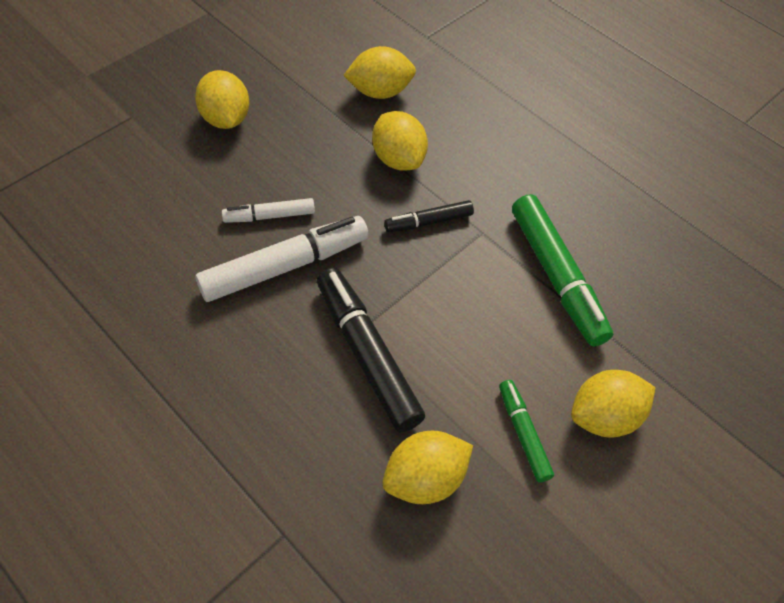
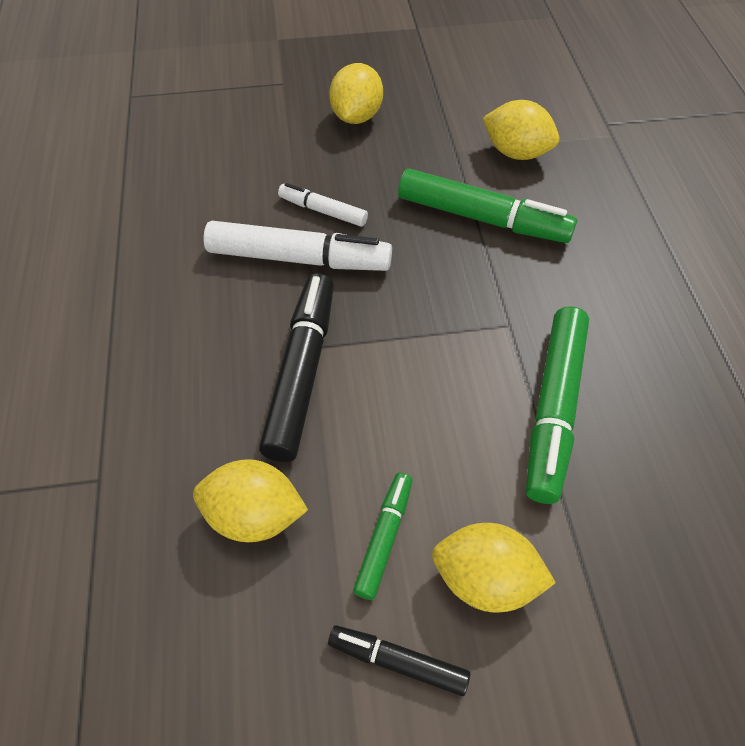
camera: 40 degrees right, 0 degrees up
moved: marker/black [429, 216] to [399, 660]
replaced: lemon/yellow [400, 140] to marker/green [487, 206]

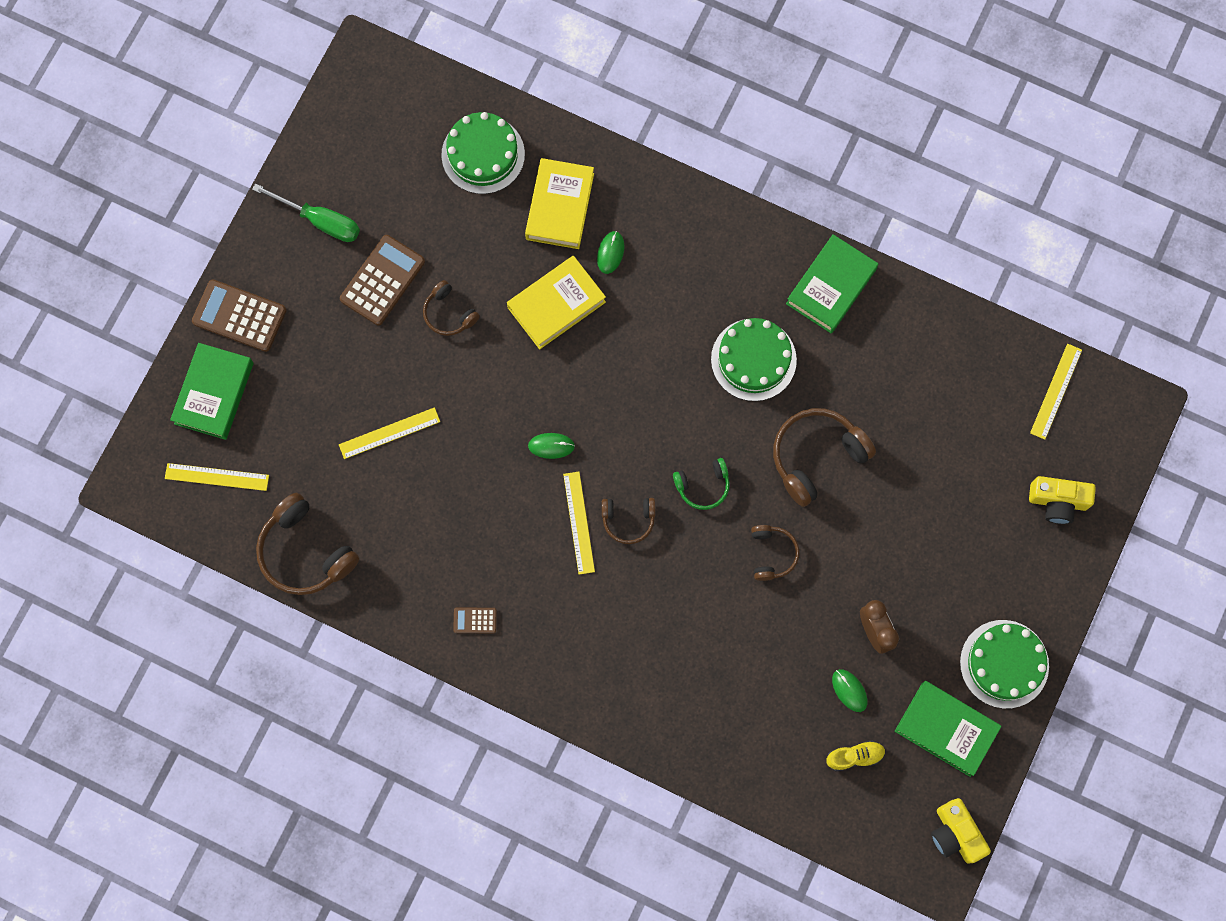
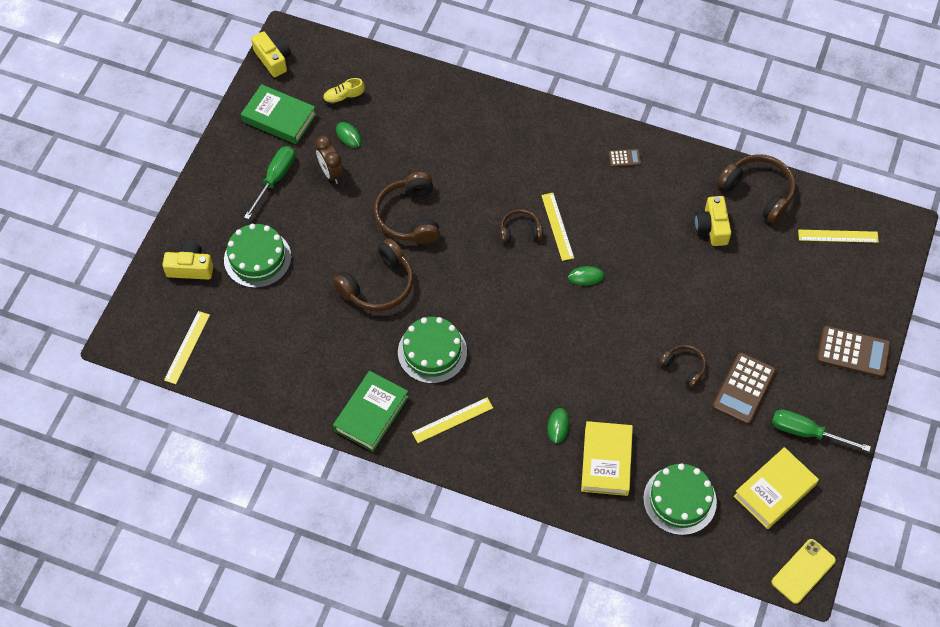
camera: 175 degrees right, 15 degrees down
removed: book/green [212, 391]; headphones/green [701, 484]
added: screwdriver/green [269, 182]; camera/yellow [713, 221]; phone/yellow [803, 571]
moved: book/yellow [556, 302] to [776, 488]; ruler/yellow [389, 433] to [452, 420]; cake/green [1004, 664] to [257, 256]
resized: headphones/brown [775, 553] = [407, 208] x1.76

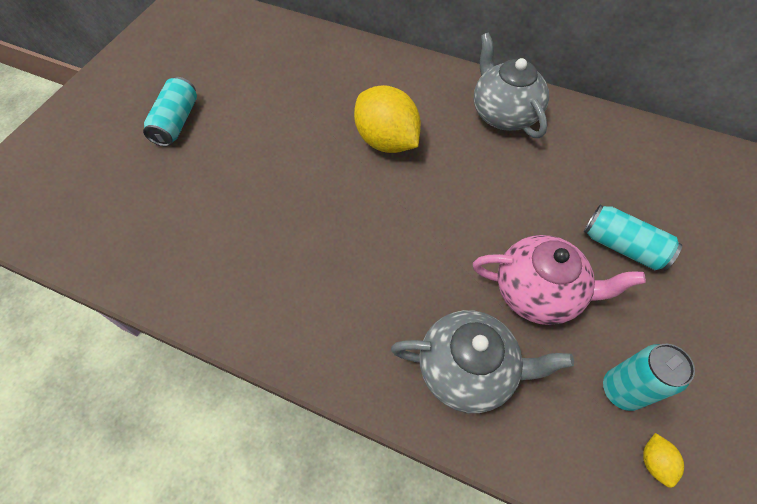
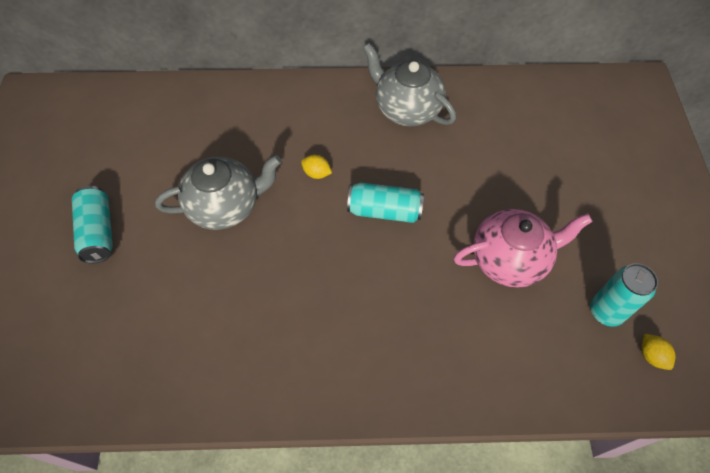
camera: 25 degrees left, 0 degrees up
moved: can/turquoise [633, 237] to [385, 202]; teapot/grey [482, 361] to [218, 192]
resized: lemon/yellow [387, 119] = [316, 167] x0.40

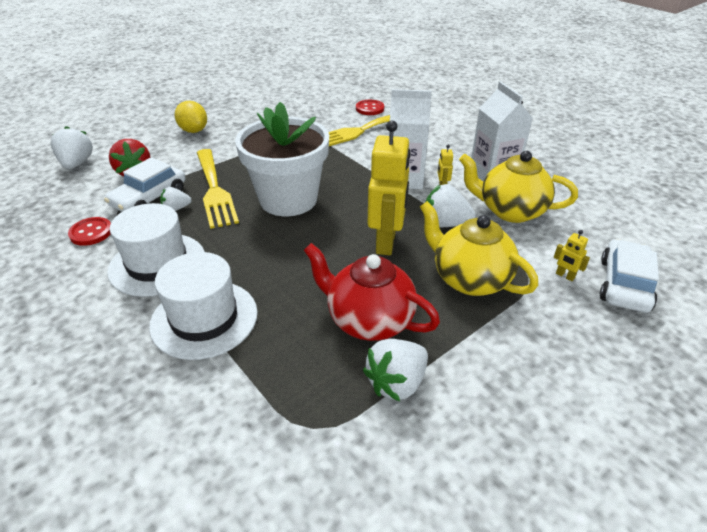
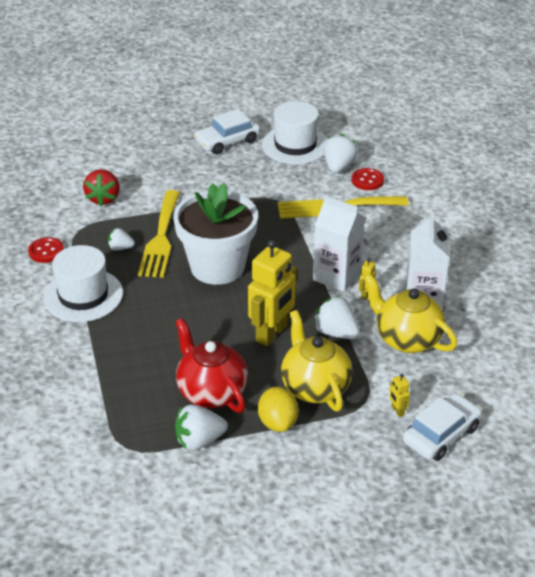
camera: 25 degrees right, 0 degrees up
moved: lemon/yellow [191, 117] to [278, 409]; strawberry/white [72, 147] to [340, 153]; car/white [144, 184] to [227, 131]; hat/white [203, 306] to [295, 132]

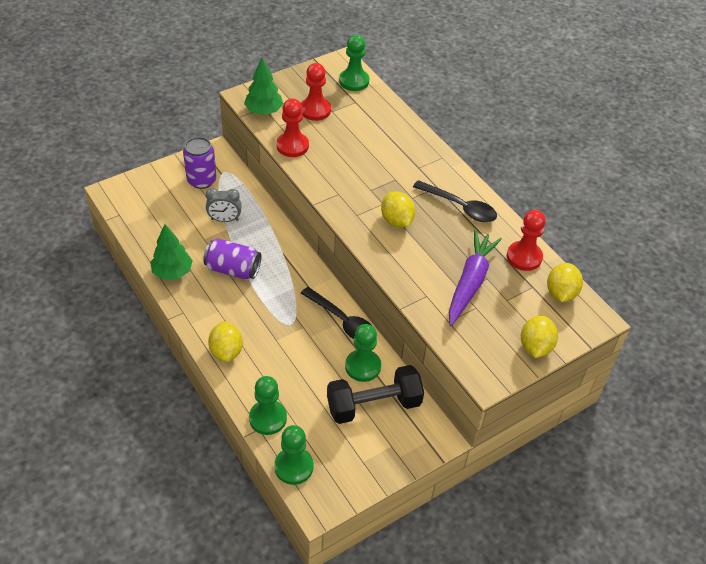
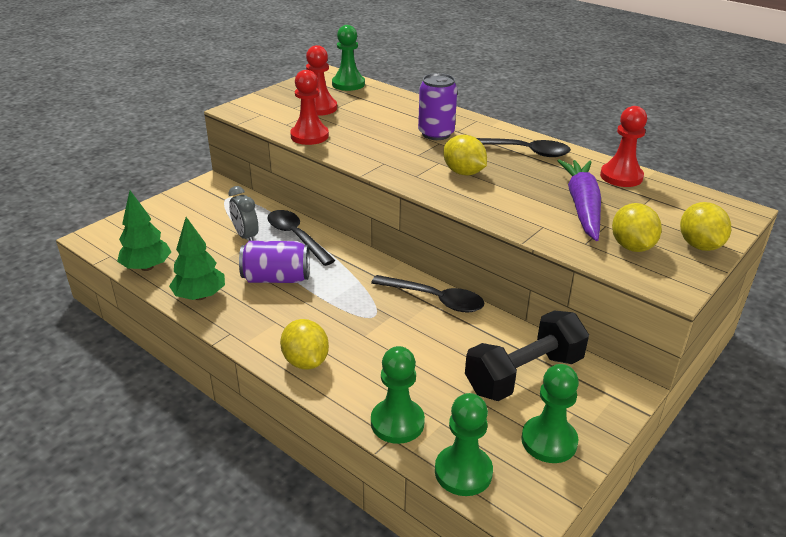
camera: 15 degrees left, 15 degrees down
added: spoon/black [301, 238]
moved: tree/green [263, 86] to [144, 231]; can/purple [200, 163] to [437, 106]; lemon/yellow [565, 282] to [637, 227]; pawn/green [363, 353] to [550, 413]
turned: clock/grey [224, 205] = [243, 213] 75 degrees clockwise

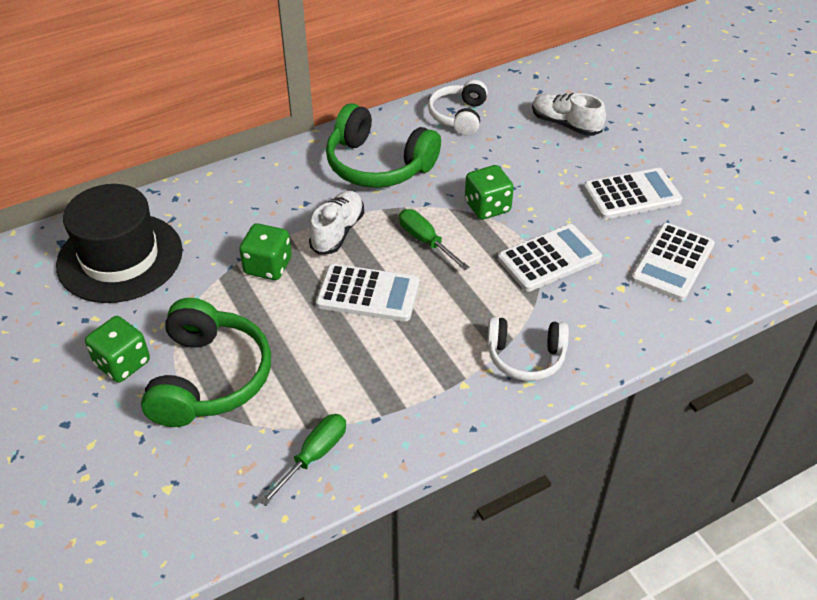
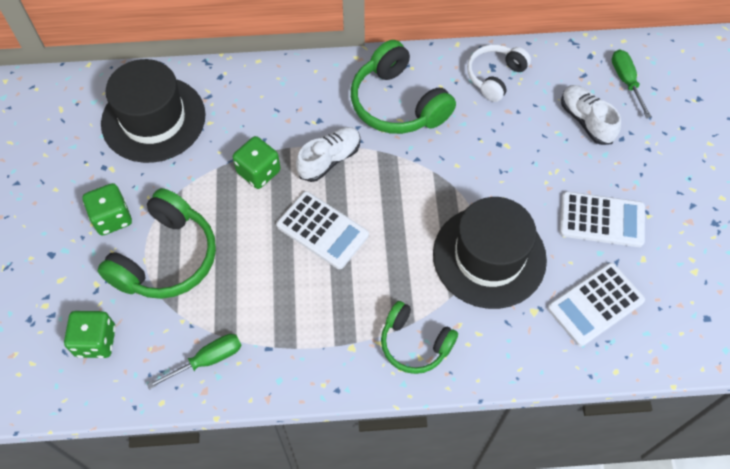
camera: 25 degrees right, 15 degrees up
moved: dice/green [489, 192] to [90, 334]; screwdriver/green [434, 239] to [631, 83]
replaced: calculator/white [550, 258] to hat/black [490, 253]
recoloured: headphones/white [528, 349] to headphones/green [419, 337]

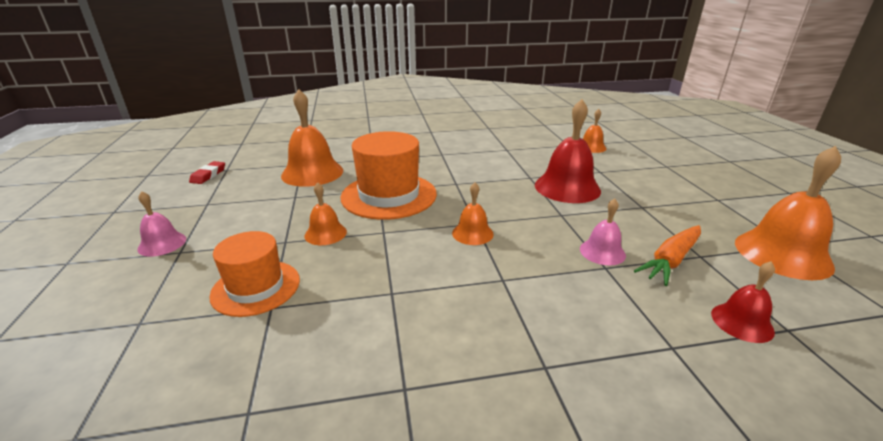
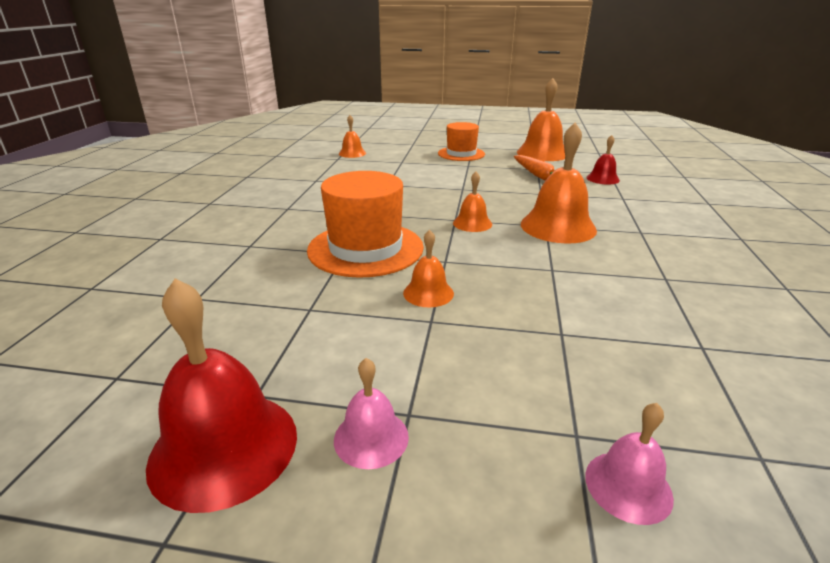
camera: 70 degrees left, 0 degrees up
removed: eraser/red [207, 172]
moved: bell/orange [312, 138] to [559, 183]; bell/red [568, 151] to [221, 395]; bell/pink [603, 231] to [629, 464]; hat/orange [254, 274] to [461, 141]

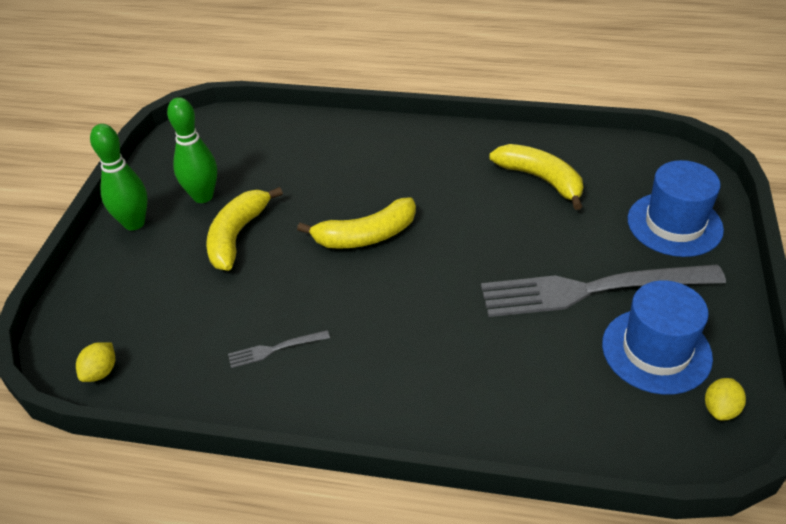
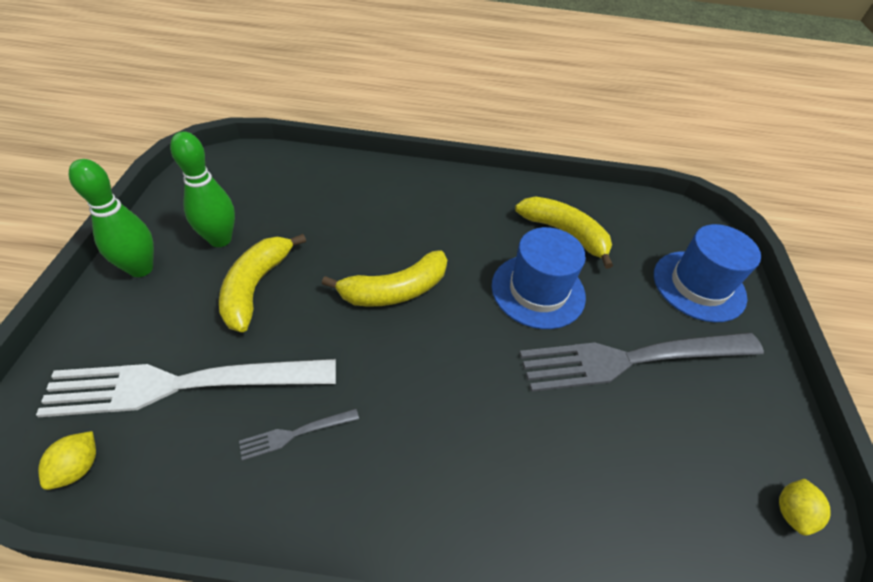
camera: 10 degrees left, 5 degrees up
added: fork/white [186, 388]
moved: hat/blue [657, 337] to [539, 278]

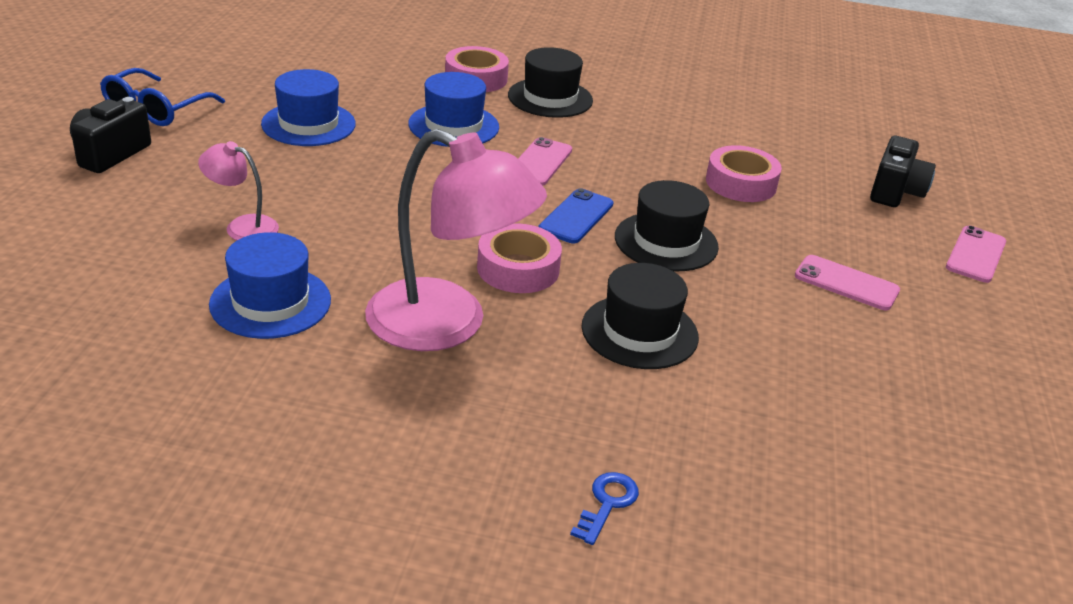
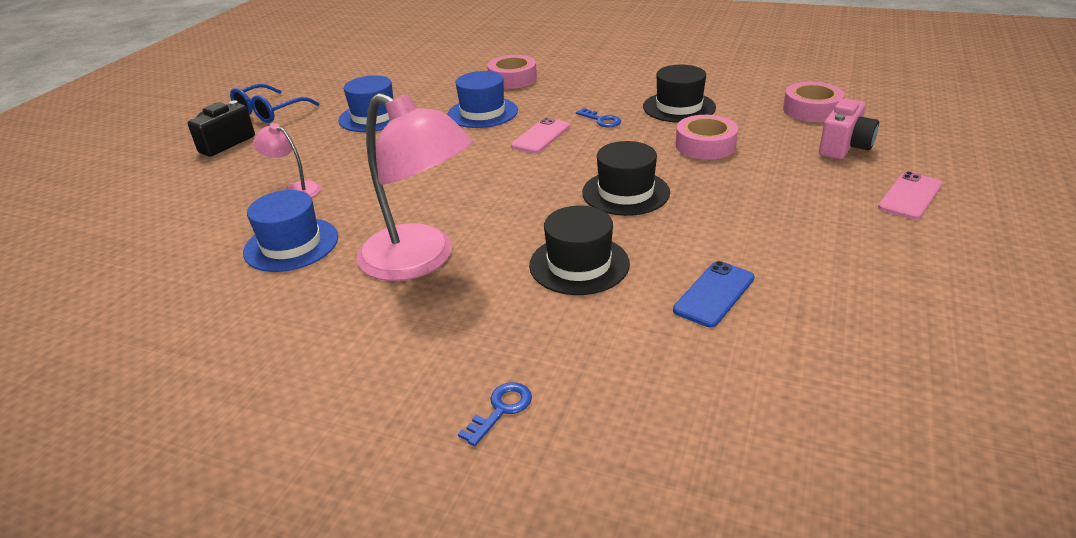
camera: 15 degrees right, 0 degrees up
removed: phone/pink [847, 282]
added: key/blue [598, 117]
moved: hat/black [550, 82] to [679, 94]; phone/blue [576, 215] to [714, 294]; tape/pink [519, 258] to [814, 102]
recoloured: camera/black [903, 171] to camera/pink [849, 129]

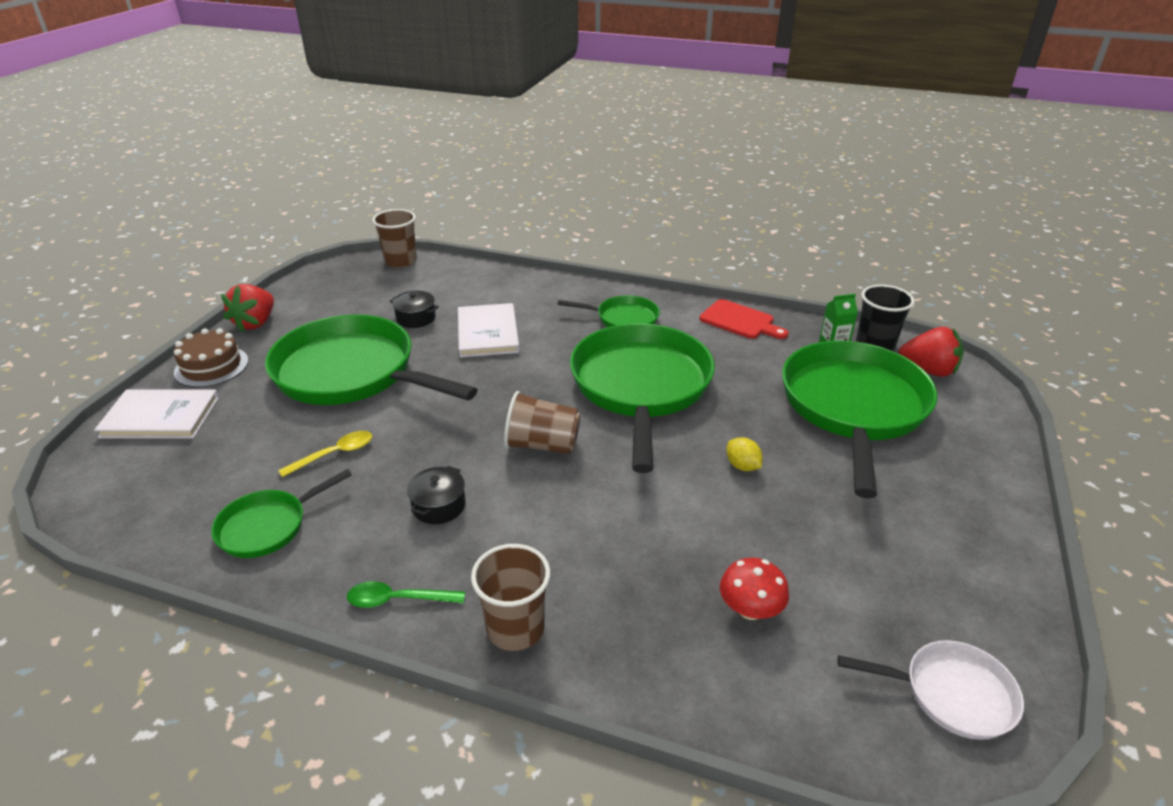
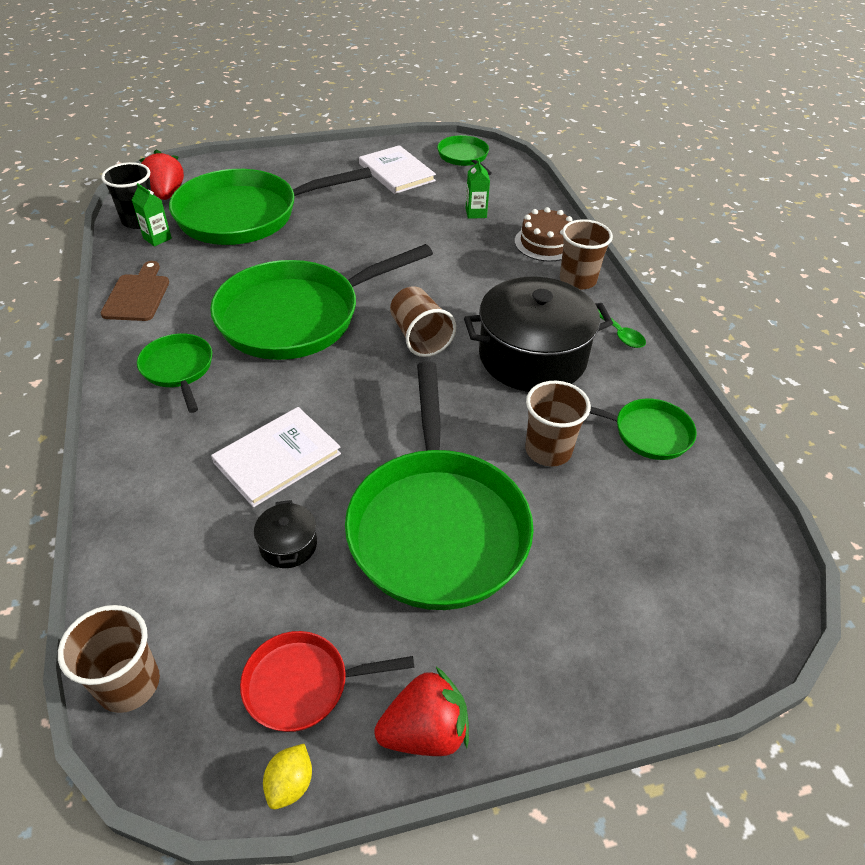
camera: 125 degrees left, 10 degrees up
added: pan/red [327, 681]
moved: cake/brown [211, 358] to [543, 234]; book/white [156, 414] to [397, 169]; lemon/yellow [744, 454] to [287, 776]
replaced: spoon/yellow [325, 454] to cup/brown [558, 423]; mushroom/red [754, 589] to carton/green [478, 189]
recoloured: cutting board/red [744, 319] to cutting board/brown [135, 291]; pan/white [931, 690] to pan/green [464, 155]
resized: pot/black [436, 495] = [538, 334] x2.40

